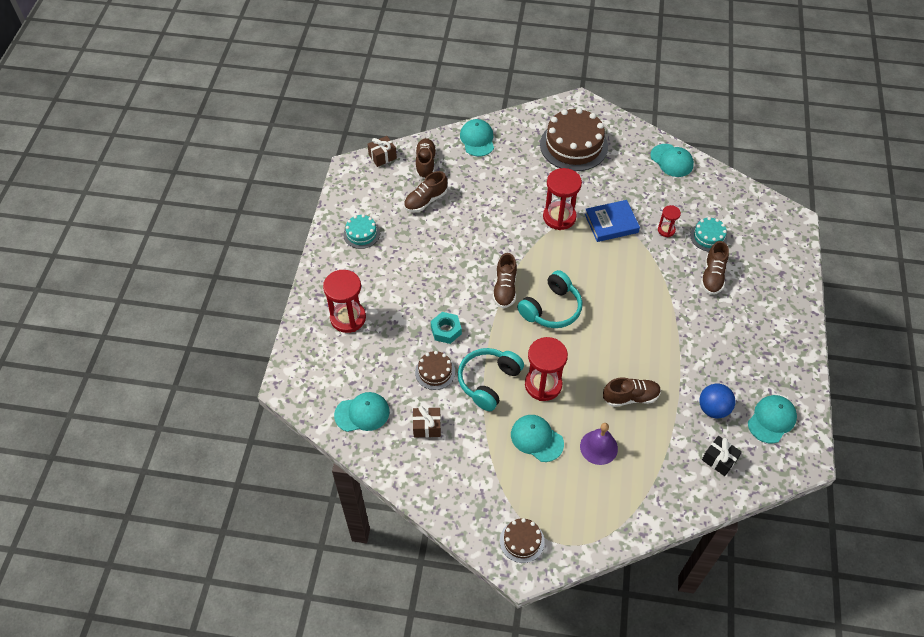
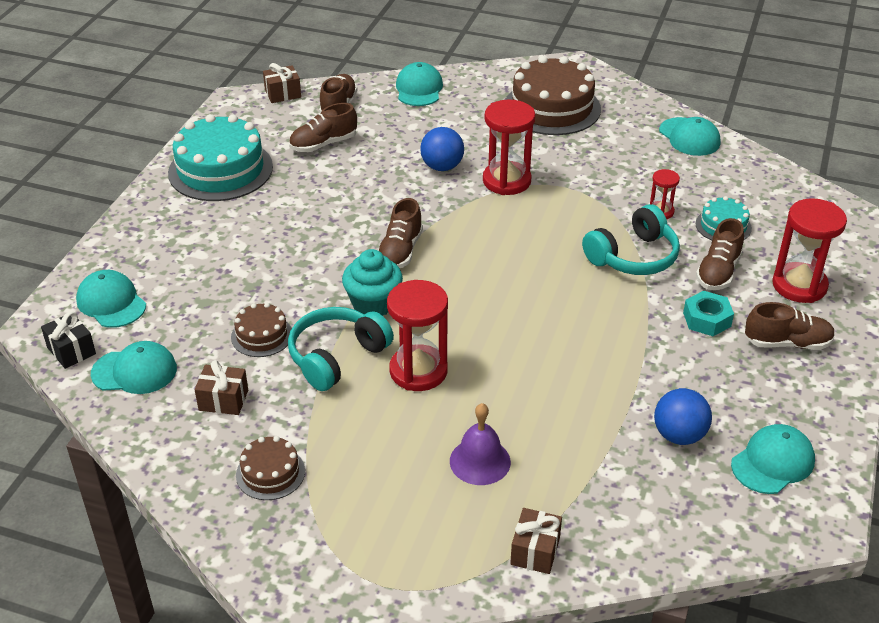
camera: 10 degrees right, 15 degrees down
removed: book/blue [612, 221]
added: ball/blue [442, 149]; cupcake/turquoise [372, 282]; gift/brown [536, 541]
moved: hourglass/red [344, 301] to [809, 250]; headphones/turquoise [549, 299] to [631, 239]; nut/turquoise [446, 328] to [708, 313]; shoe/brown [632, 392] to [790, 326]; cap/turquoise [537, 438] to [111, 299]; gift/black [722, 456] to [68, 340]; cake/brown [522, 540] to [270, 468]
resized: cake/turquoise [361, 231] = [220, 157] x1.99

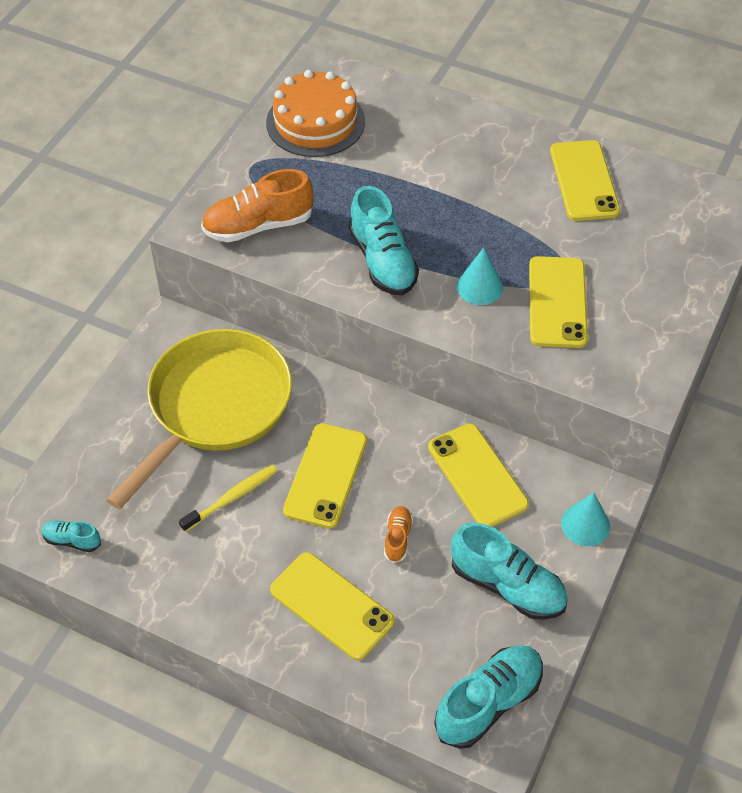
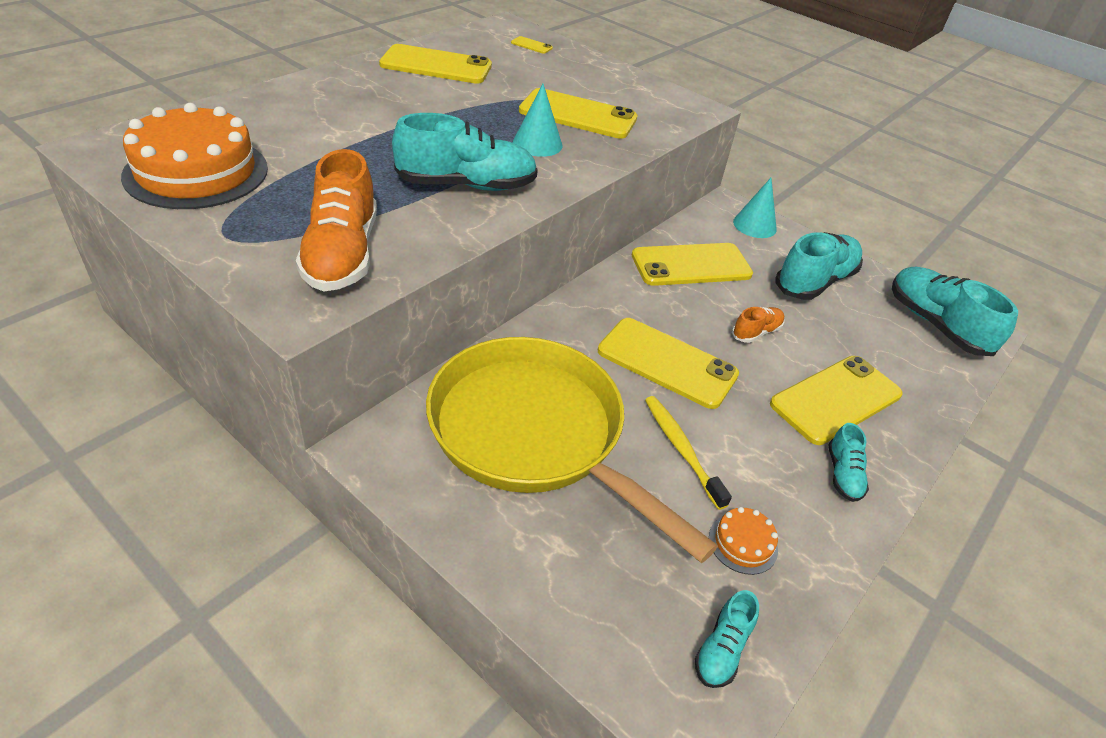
camera: 80 degrees left, 10 degrees down
added: phone/yellow [532, 45]; shoe/turquoise [848, 462]; cake/orange [743, 541]
turned: shoe/orange [398, 534] = [758, 325] 120 degrees clockwise

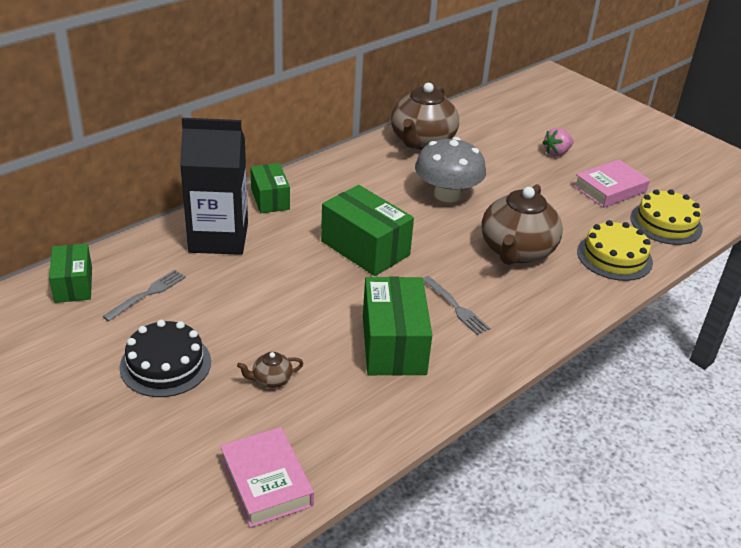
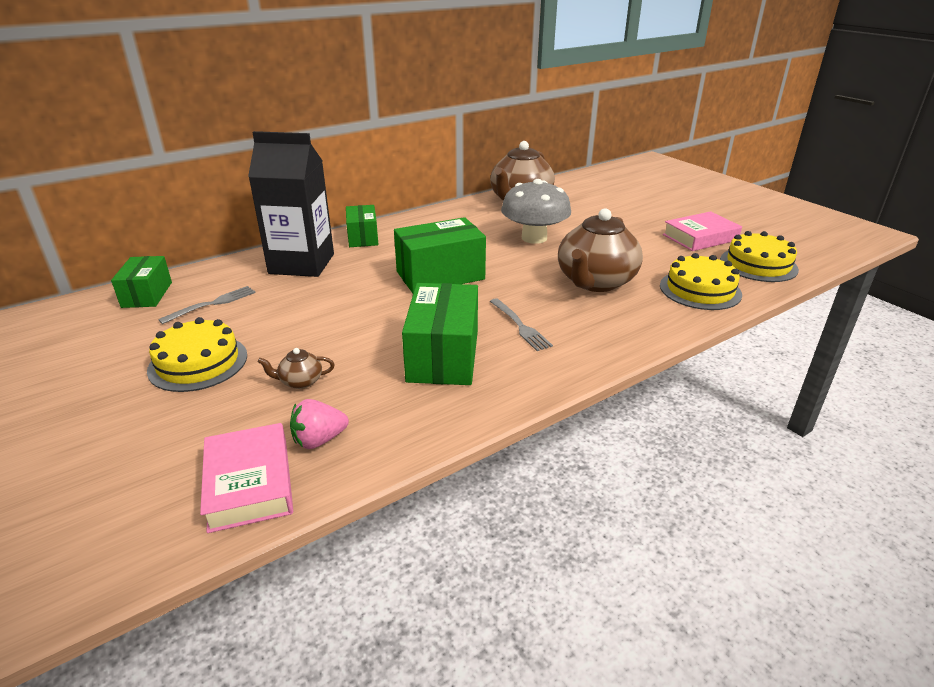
camera: 10 degrees right, 5 degrees down
moved: strawberry/pink [558, 142] to [319, 424]
recoloured: cake/black [165, 358] to cake/yellow [197, 354]
turned: box/green [367, 230] = [440, 255] 75 degrees counterclockwise

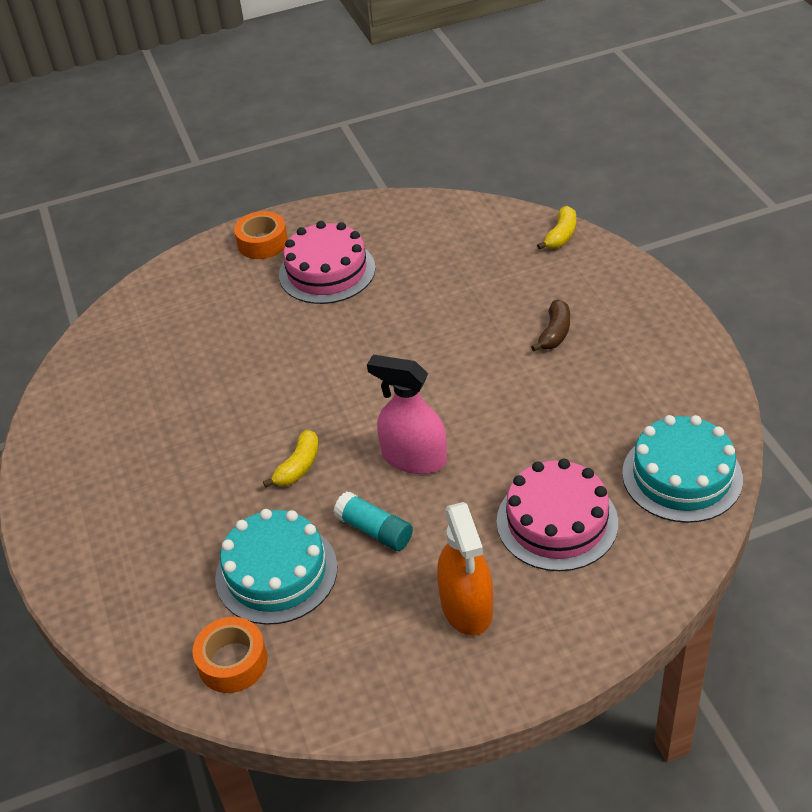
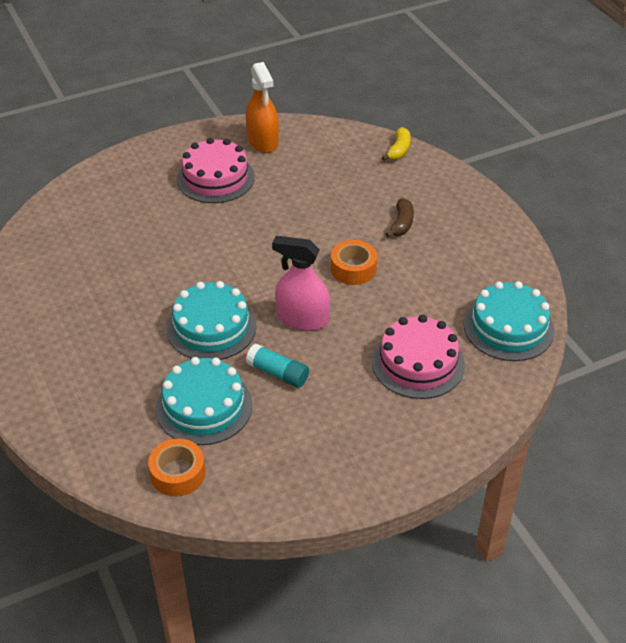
camera: 10 degrees left, 0 degrees up
moved: tape/orange [261, 235] to [354, 262]; spray bottle/orange [465, 569] to [262, 107]
replaced: banana/yellow [291, 459] to cake/turquoise [212, 320]

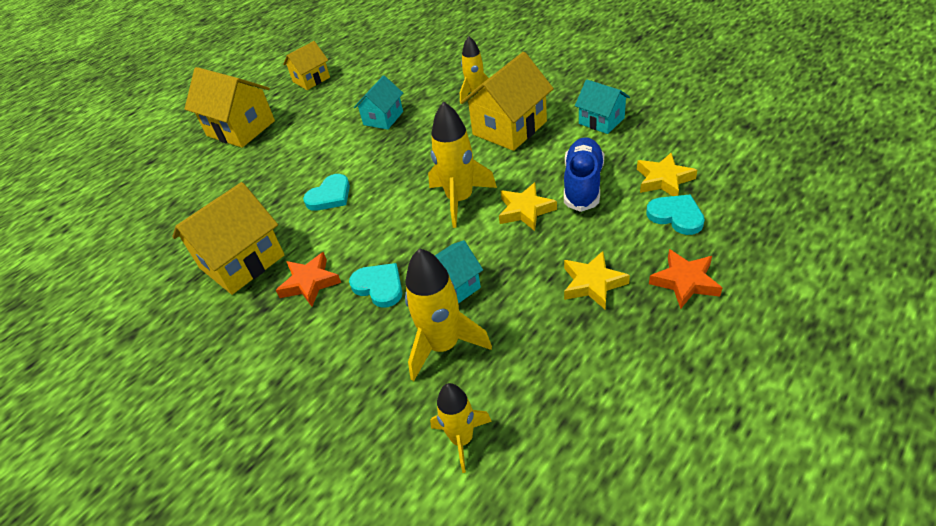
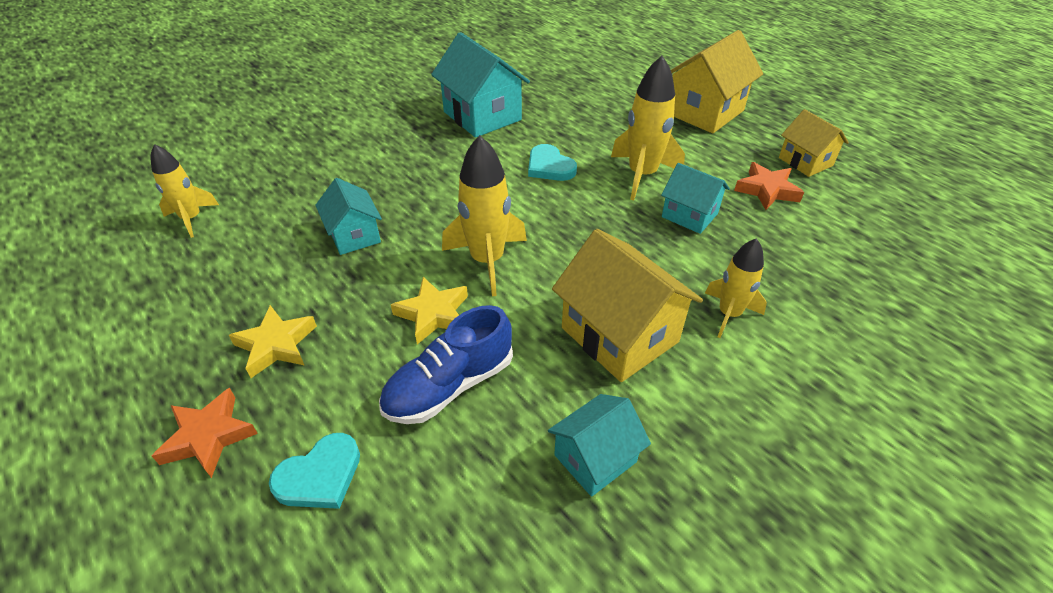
camera: 95 degrees right, 0 degrees up
removed: star/yellow [667, 174]; heart/turquoise [376, 285]
moved: rocket/yellow [448, 314] to [648, 128]; star/orange [308, 279] to [769, 186]
recoloured: house/yellow [228, 238] to house/turquoise [480, 85]
turned: shoe/blue [584, 174] = [446, 364] 120 degrees clockwise

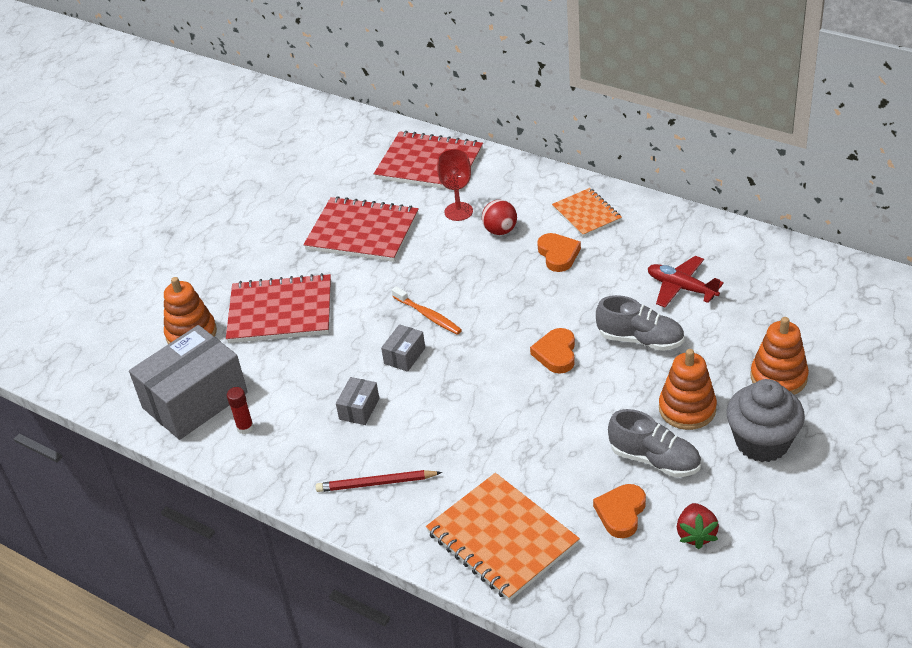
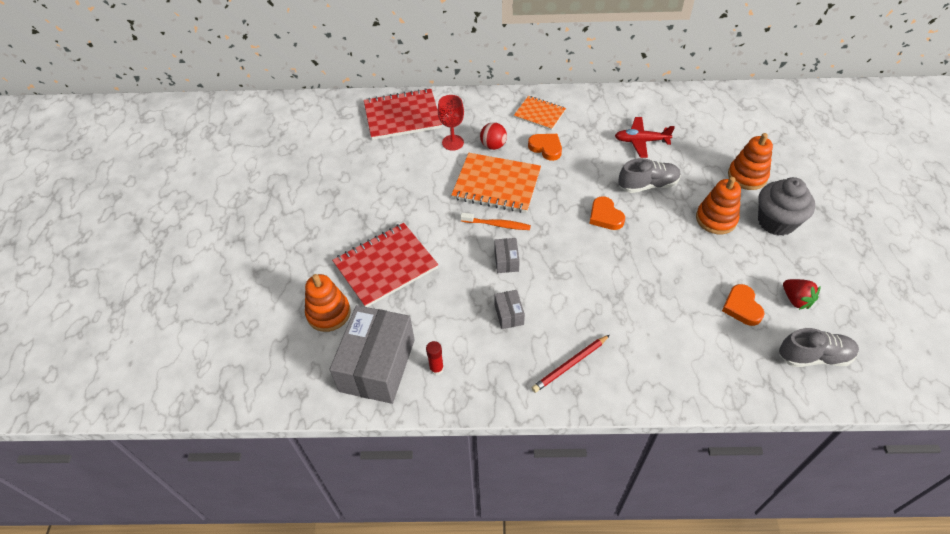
camera: 35 degrees left, 10 degrees up
removed: notebook/red [361, 229]
moved: shoe/grey [654, 443] to [819, 347]; notebook/orange [503, 537] to [496, 183]

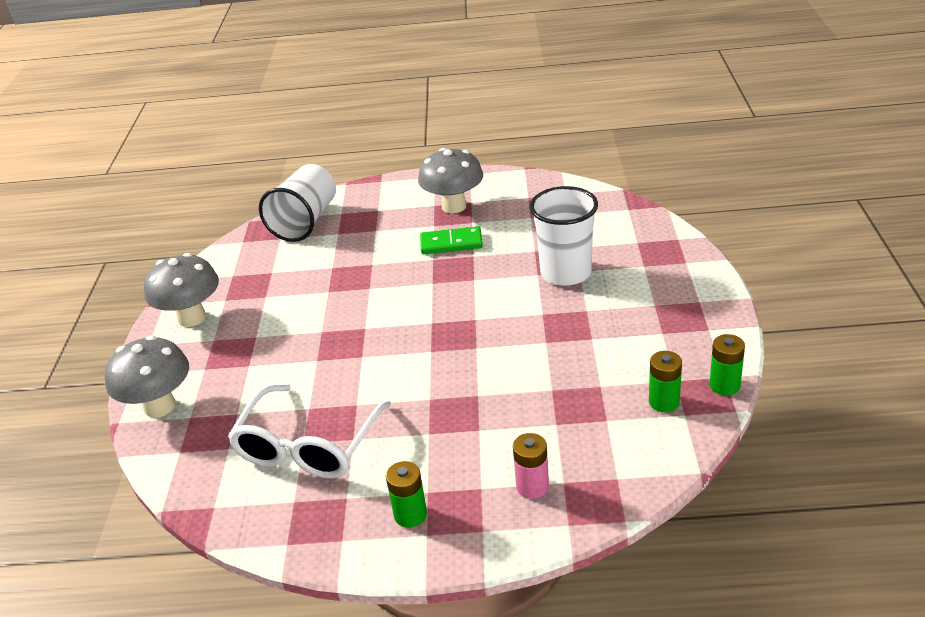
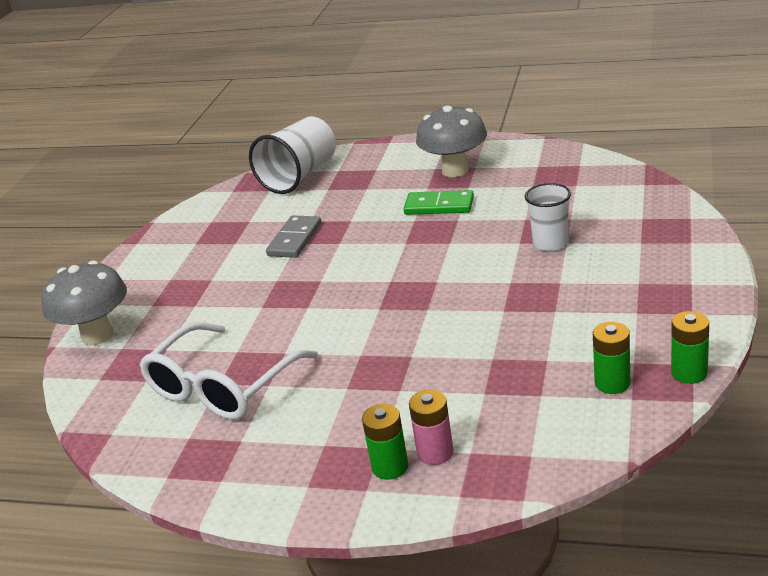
camera: 15 degrees right, 5 degrees down
removed: mushroom/grey [181, 290]
added: domino/grey [293, 236]
moved: battery/green [406, 494] to [385, 442]
resized: cup/white [564, 236] = [548, 217] x0.62

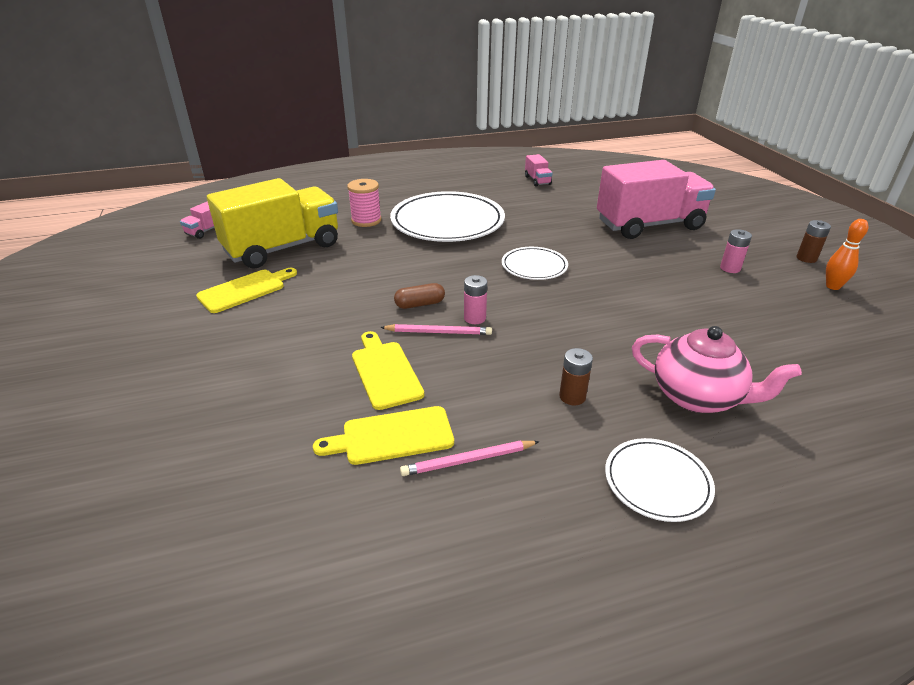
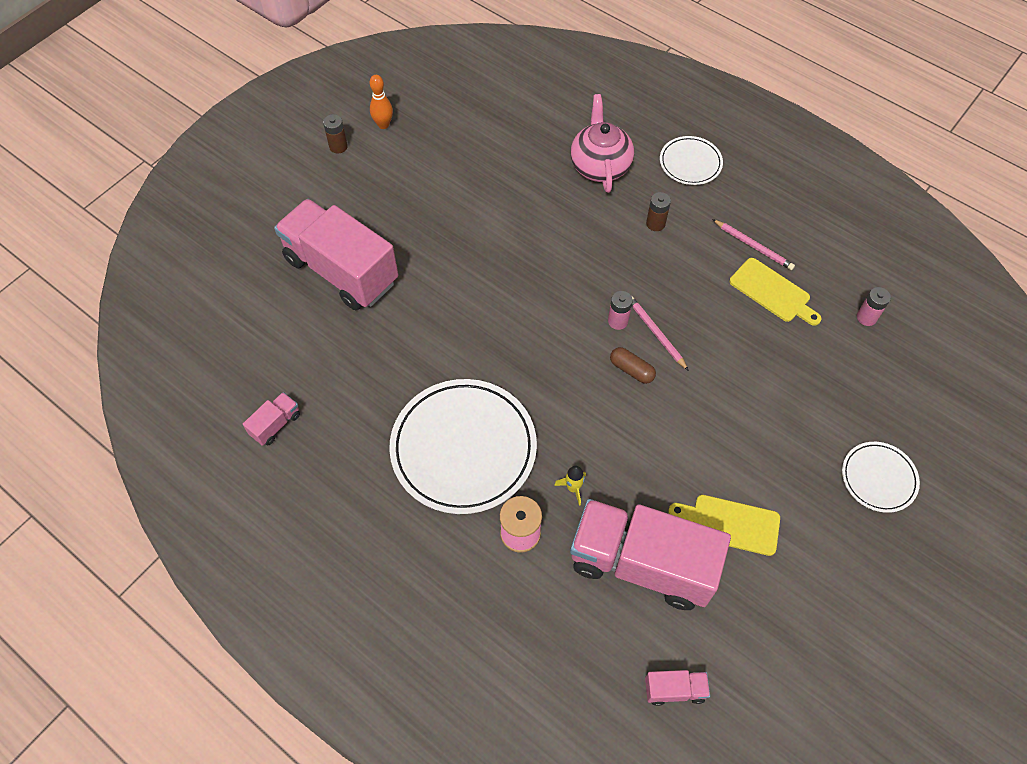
camera: 125 degrees left, 25 degrees up
removed: cutting board/yellow [388, 370]
added: rocket/yellow [570, 486]
moved: battery/pink [736, 251] to [874, 306]; plate/white [535, 263] to [881, 477]
recoloured: truck/yellow [272, 223] to truck/pink [650, 554]

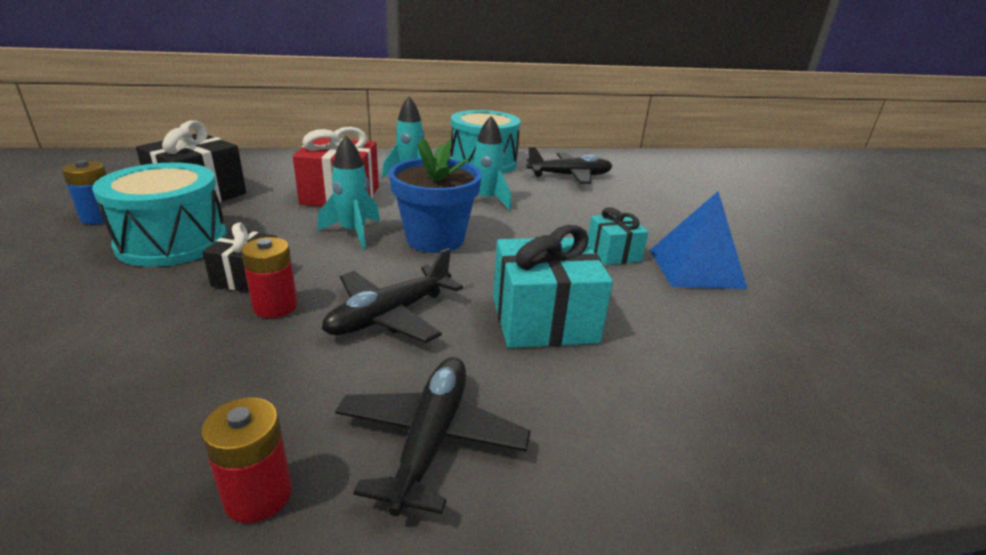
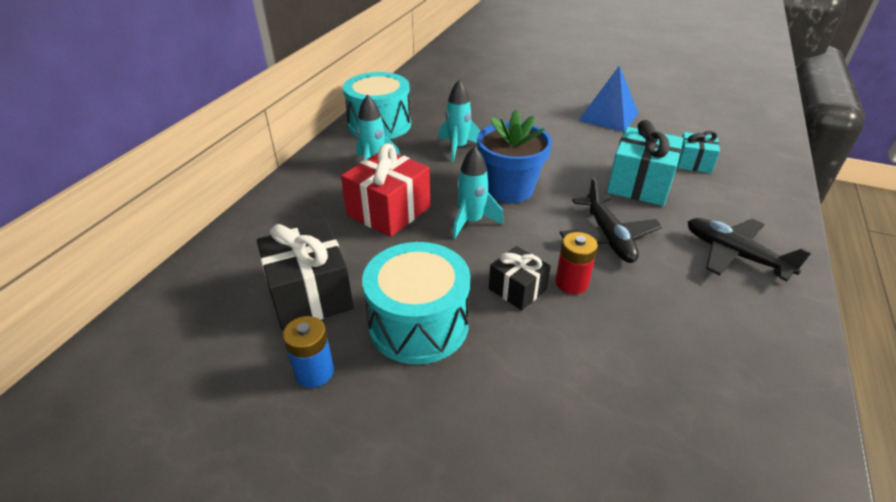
camera: 55 degrees left, 10 degrees up
removed: plane/black [569, 165]; battery/red [246, 460]
moved: gift/turquoise [618, 236] to [699, 152]

